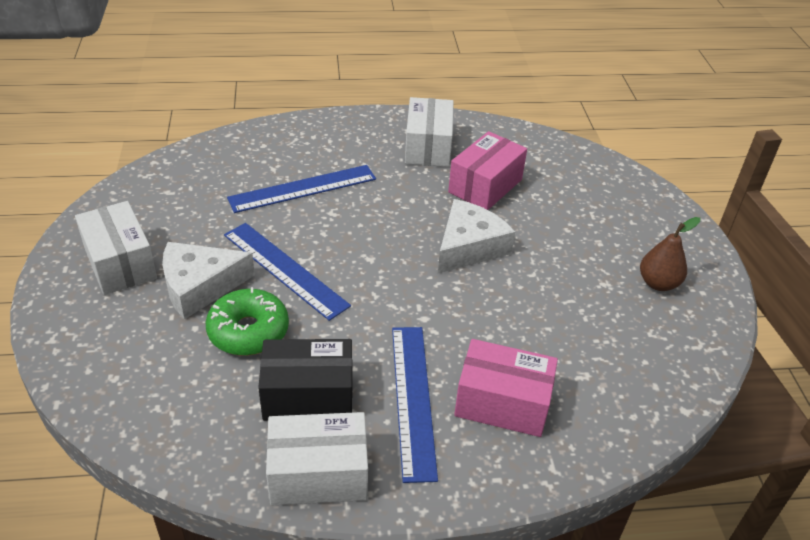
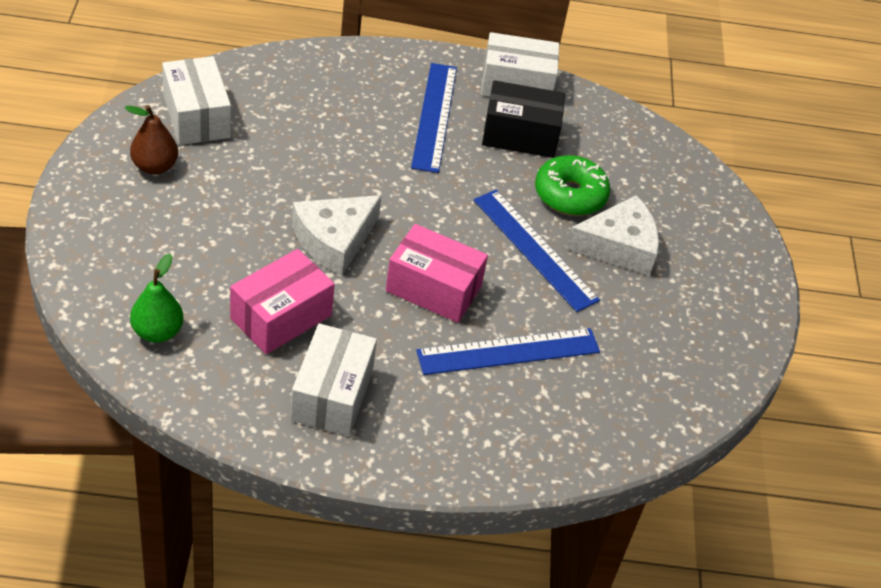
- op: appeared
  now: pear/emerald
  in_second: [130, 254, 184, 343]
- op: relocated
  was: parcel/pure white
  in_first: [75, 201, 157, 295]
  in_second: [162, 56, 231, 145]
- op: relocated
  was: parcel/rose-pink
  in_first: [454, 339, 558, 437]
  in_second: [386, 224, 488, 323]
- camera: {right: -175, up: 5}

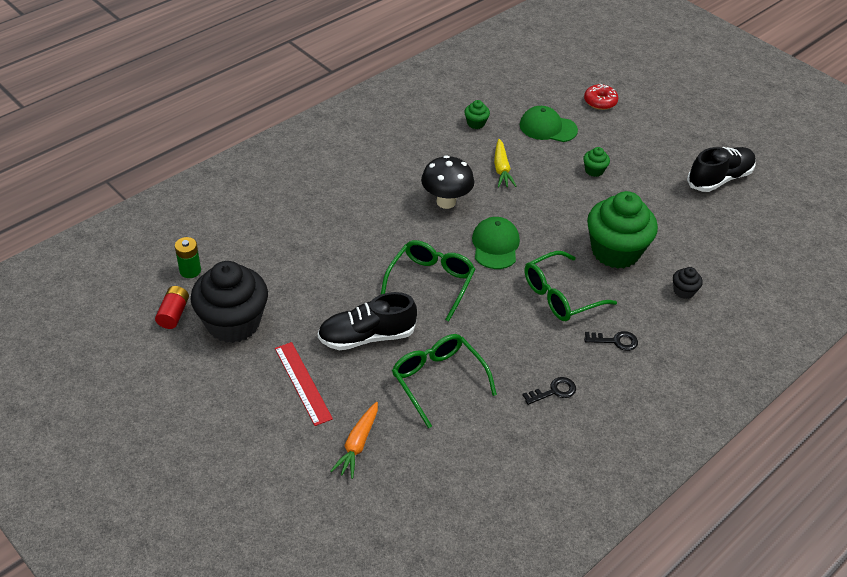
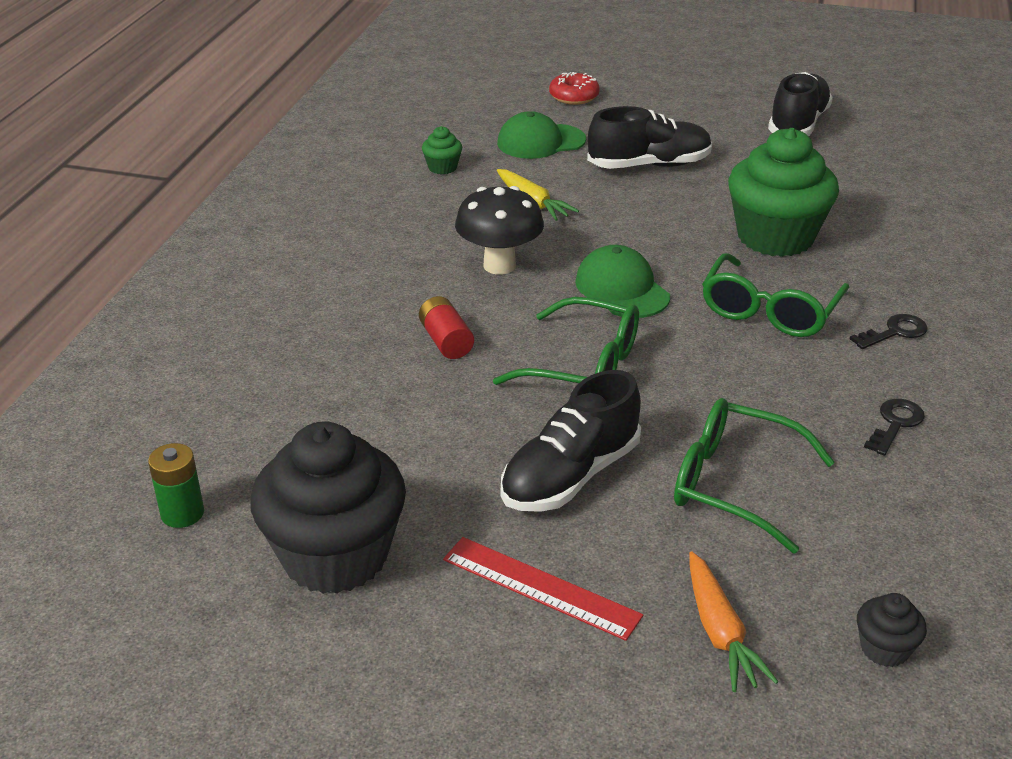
- op: relocated
  was: power cell/scarlet
  in_first: [155, 286, 189, 329]
  in_second: [419, 296, 474, 359]
- op: spun
  was: glasses/emerald
  in_first: [381, 240, 475, 322]
  in_second: [493, 297, 639, 385]
  clockwise: 120
- op: exchanged
  was: cupcake/emerald
  now: lace-up shoe/ebony
  in_first: [583, 147, 610, 177]
  in_second: [587, 106, 712, 169]
- op: relocated
  was: cupcake/ebony
  in_first: [673, 267, 703, 299]
  in_second: [857, 593, 927, 667]
- camera: {right: -30, up: -10}

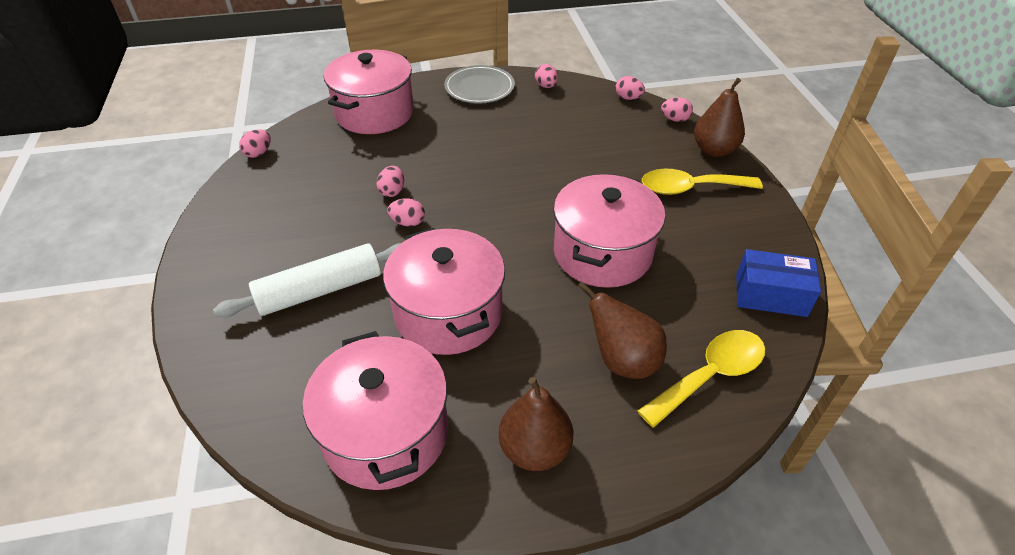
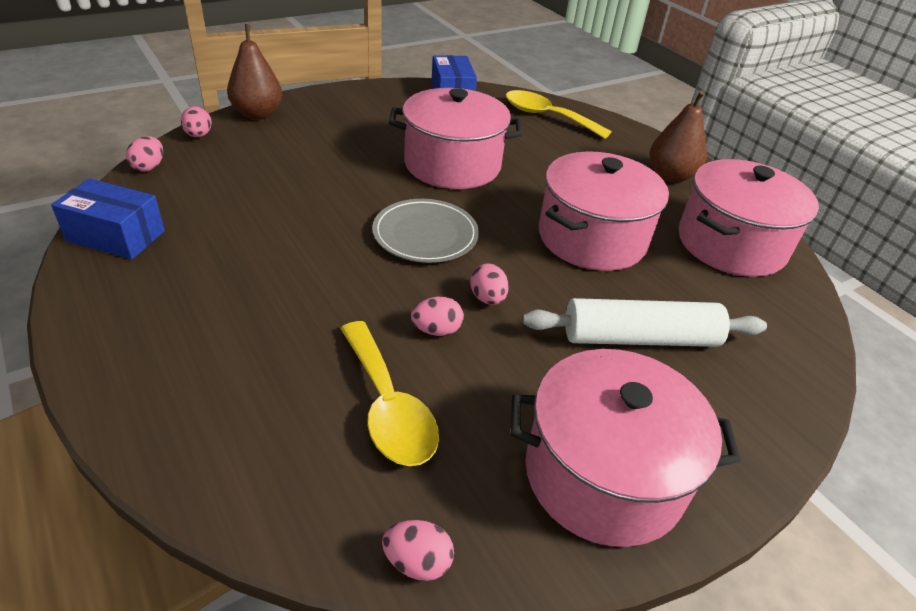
- op: exchanged
  was: egg/rose-pink
  now: parcel/blue
  in_first: [535, 64, 558, 88]
  in_second: [51, 178, 165, 259]
- op: relocated
  was: teaspoon/bright yellow
  in_first: [642, 169, 763, 195]
  in_second: [340, 321, 439, 466]
- op: relocated
  was: flat dish/grey
  in_first: [444, 65, 515, 103]
  in_second: [372, 199, 479, 263]
- op: relocated
  was: cooking pot/rose-pink
  in_first: [324, 50, 414, 134]
  in_second: [511, 349, 741, 547]
- op: spun
  was: pastry roller/pure white
  in_first: [213, 243, 401, 317]
  in_second: [522, 298, 767, 347]
  clockwise: -45
- op: missing
  was: pear/russet
  in_first: [578, 281, 667, 379]
- camera: {right: -115, up: -5}

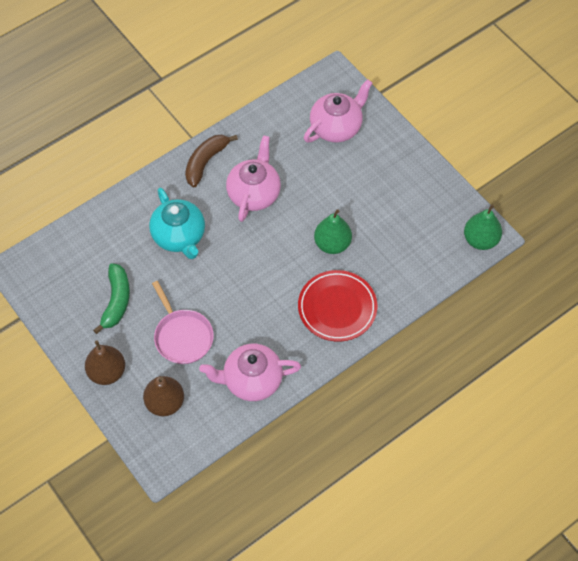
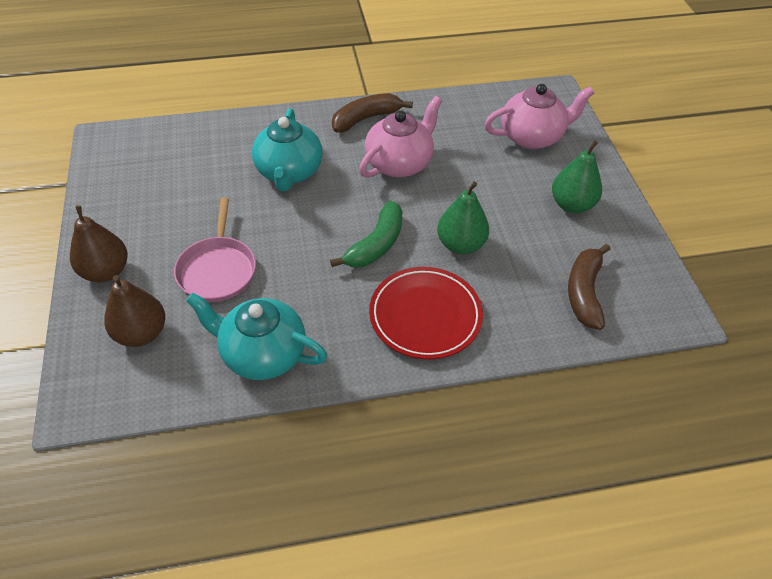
- op: colour
  was: china teapot/rose-pink
  now: china teapot/teal
  in_first: [199, 344, 301, 401]
  in_second: [186, 293, 327, 380]
- op: relocated
  was: banana fruit/emerald
  in_first: [93, 263, 130, 334]
  in_second: [330, 201, 403, 268]
- op: relocated
  was: pear/emerald
  in_first: [464, 204, 502, 250]
  in_second: [552, 140, 602, 213]
- op: appeared
  now: banana fruit/russet
  in_second: [568, 244, 611, 330]
- camera: {right: 25, up: -10}

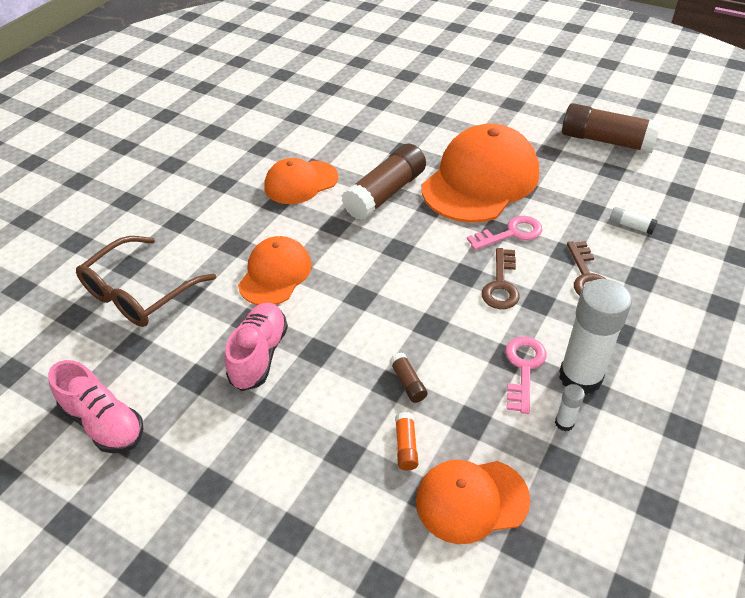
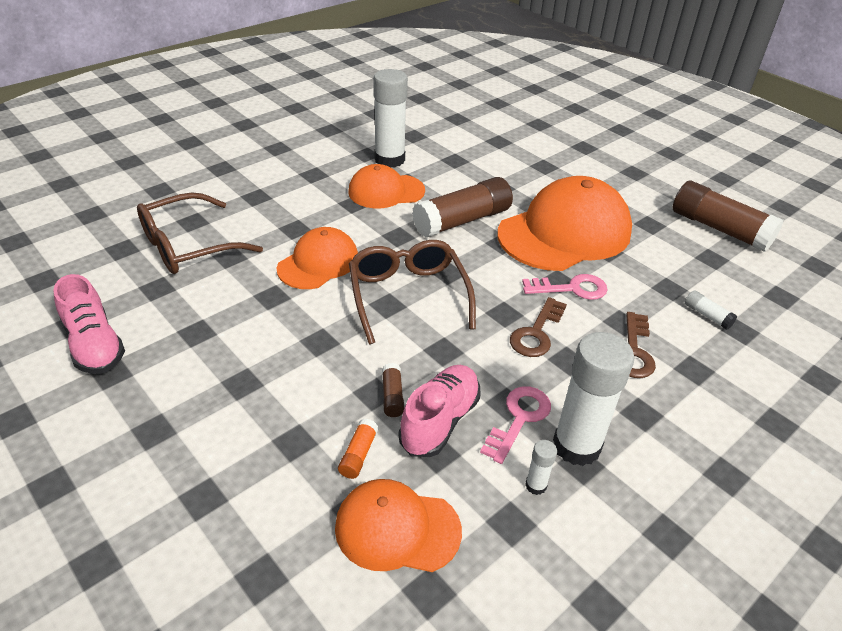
- op: appeared
  now: glasses/russet
  in_second: [349, 240, 476, 344]
- op: appeared
  now: glue/pure white
  in_second: [373, 69, 408, 168]
- op: relocated
  was: lace-up shoe/rose-pink
  in_first: [225, 303, 288, 391]
  in_second: [399, 365, 481, 457]
- camera: {right: 15, up: -5}

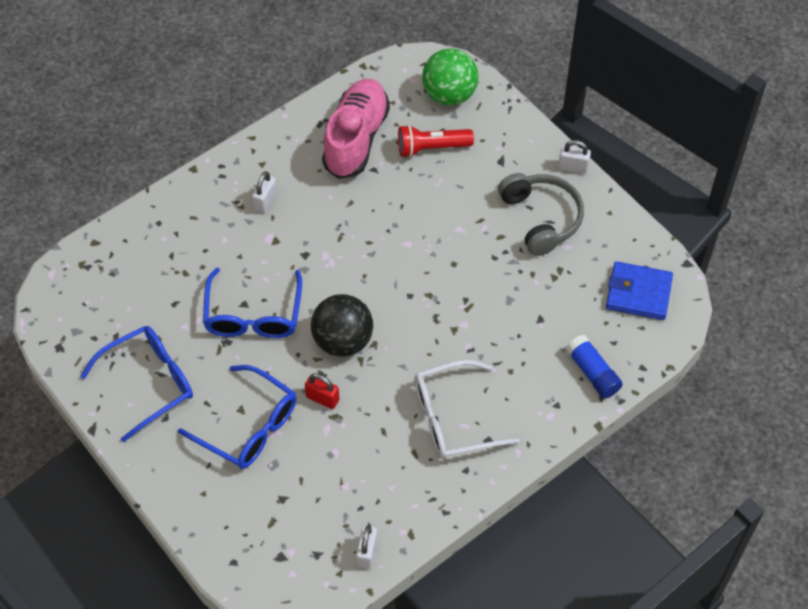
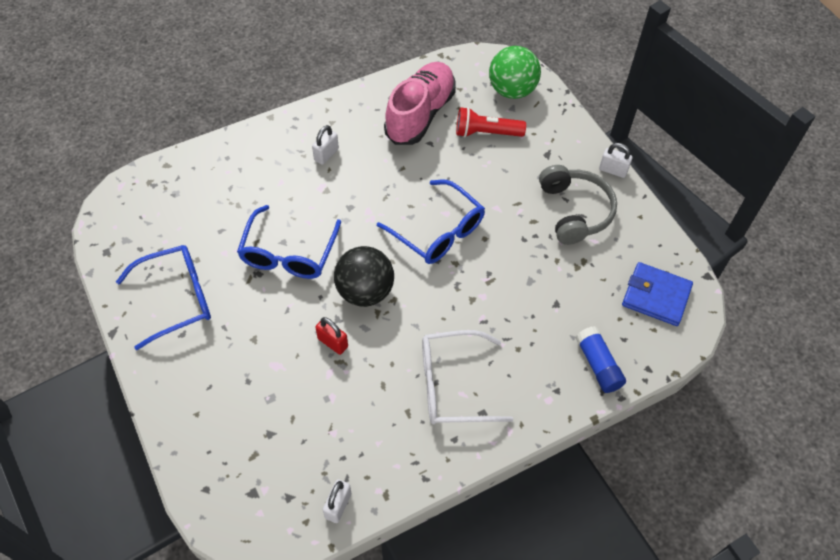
- op: relocated
  was: glasses/blue
  in_first: [178, 365, 297, 469]
  in_second: [377, 180, 485, 264]
- camera: {right: 10, up: 0}

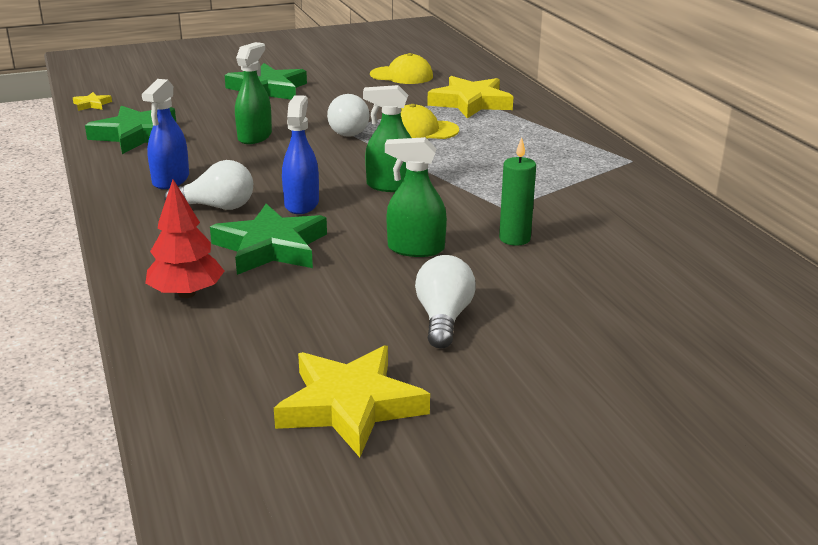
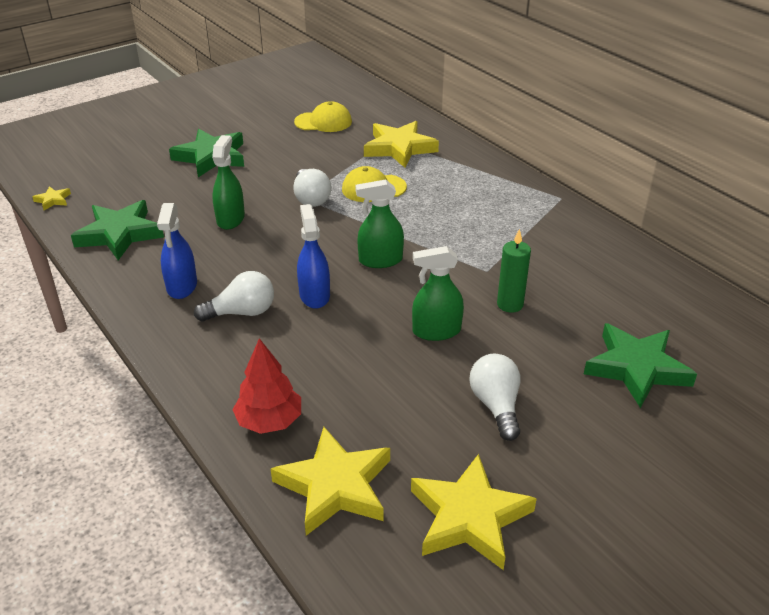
- op: appeared
  now: star/bright yellow
  in_second: [271, 427, 390, 536]
- op: relocated
  was: star/emerald
  in_first: [210, 204, 327, 275]
  in_second: [584, 323, 697, 408]
- camera: {right: -15, up: 10}

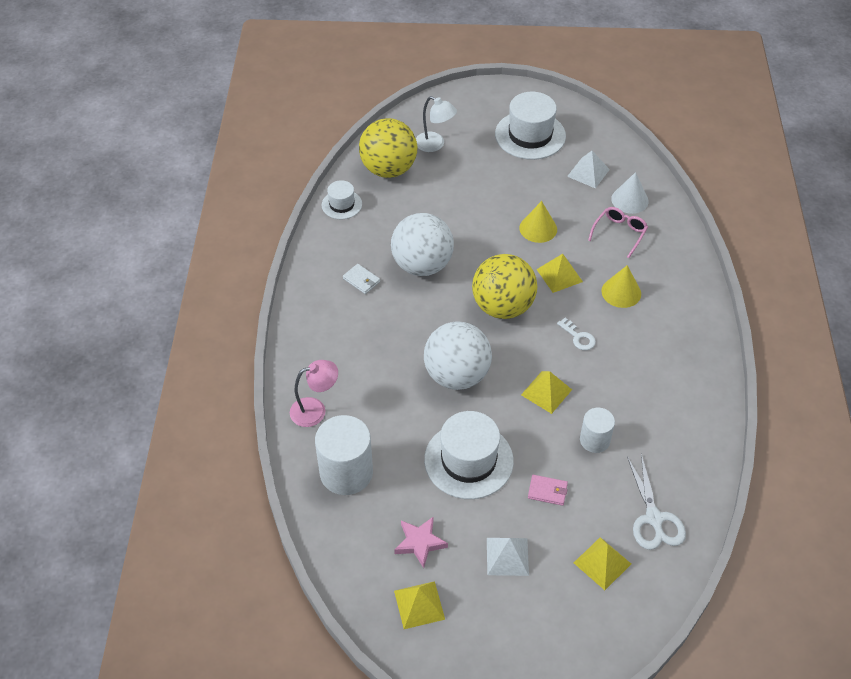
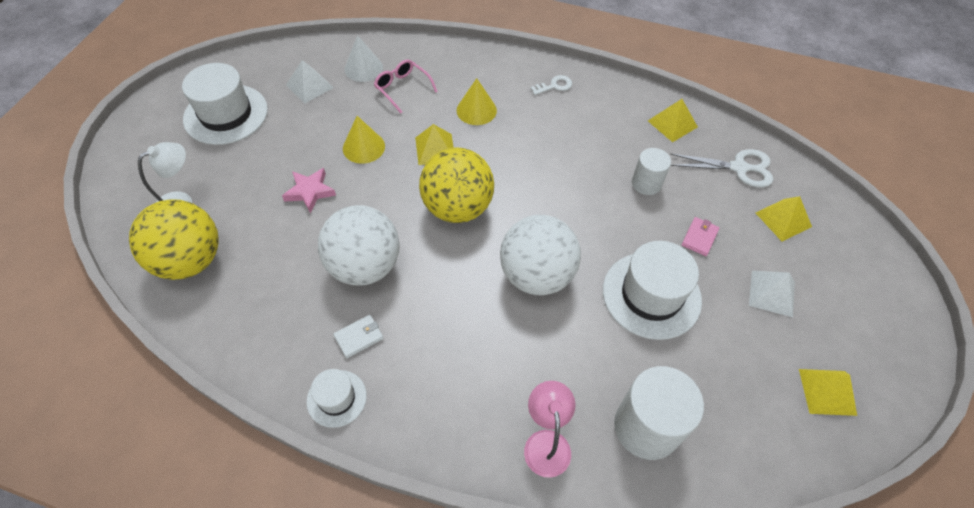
- op: relocated
  was: star/rose-pink
  in_first: [394, 516, 448, 568]
  in_second: [282, 168, 336, 213]
- op: relocated
  was: hat/pure white
  in_first: [322, 180, 362, 219]
  in_second: [306, 369, 367, 428]
- op: relocated
  was: latchkey/pure white
  in_first: [557, 318, 596, 350]
  in_second: [530, 75, 572, 95]
- op: relocated
  was: pyramid/bright yellow
  in_first: [521, 371, 572, 414]
  in_second: [648, 99, 698, 142]
- camera: {right: -75, up: 5}

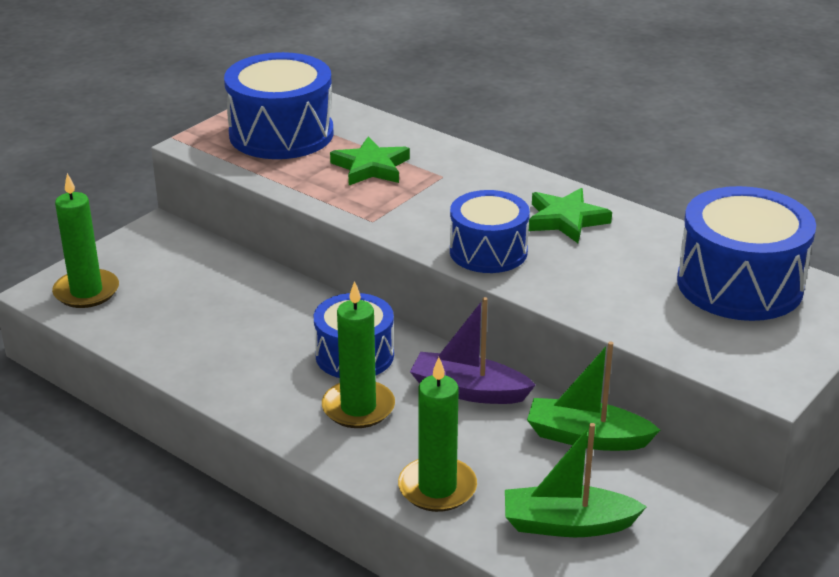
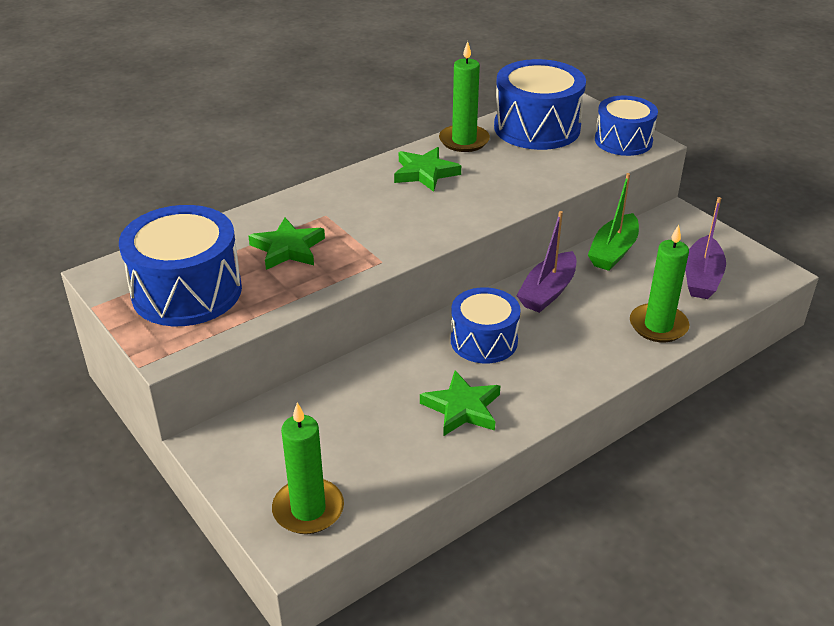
- op: appeared
  now: star/emerald
  in_second: [420, 371, 500, 436]
- op: relocated
  was: pillar candle/emerald
  in_first: [322, 281, 395, 428]
  in_second: [439, 41, 490, 152]
- op: relocated
  was: toy drum/blue
  in_first: [450, 190, 530, 273]
  in_second: [595, 96, 658, 156]
- op: colour
  was: boat/emerald
  now: boat/royal purple
  in_first: [505, 423, 647, 537]
  in_second: [685, 197, 726, 299]
- camera: {right: -75, up: 5}

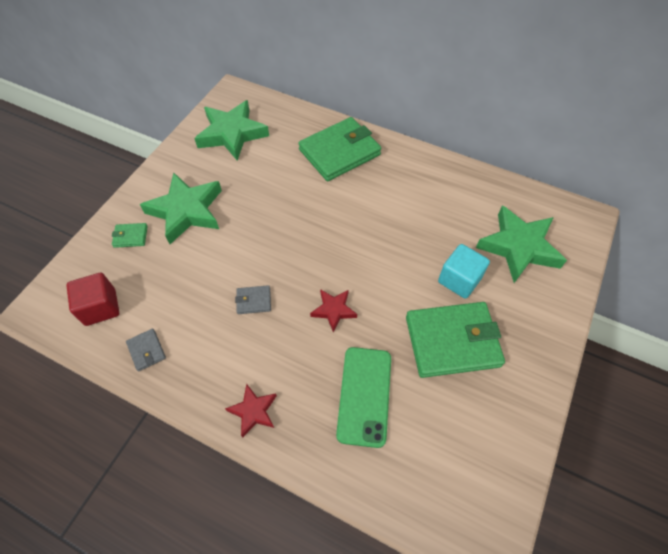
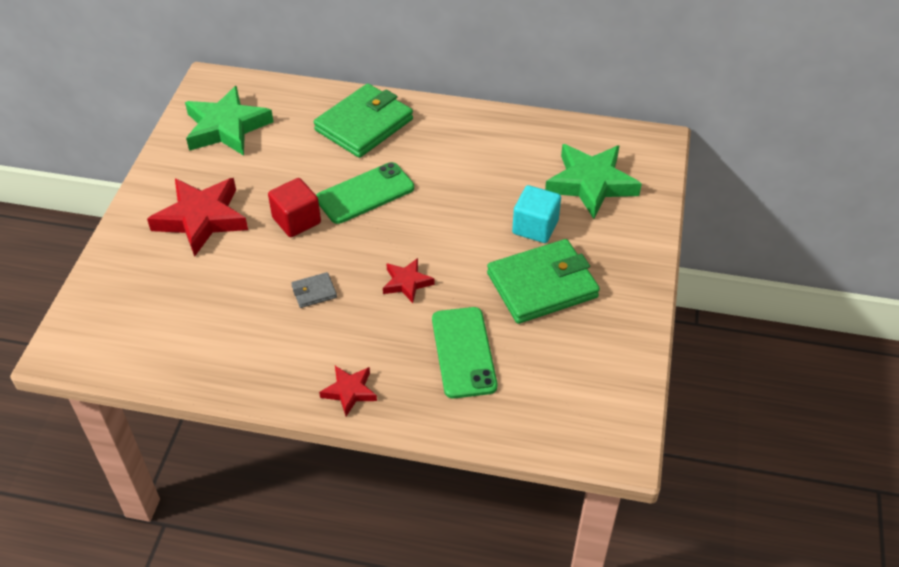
- op: colour
  was: star/emerald
  now: star/scarlet
  in_first: [140, 172, 222, 244]
  in_second: [147, 178, 248, 257]
- op: relocated
  was: cube/scarlet
  in_first: [66, 273, 119, 326]
  in_second: [268, 178, 321, 237]
- op: appeared
  now: phone/emerald
  in_second: [316, 162, 414, 224]
- op: missing
  was: card wallet/emerald
  in_first: [112, 223, 148, 248]
- op: missing
  was: card wallet/grey
  in_first: [126, 328, 166, 372]
- camera: {right: -15, up: -10}

